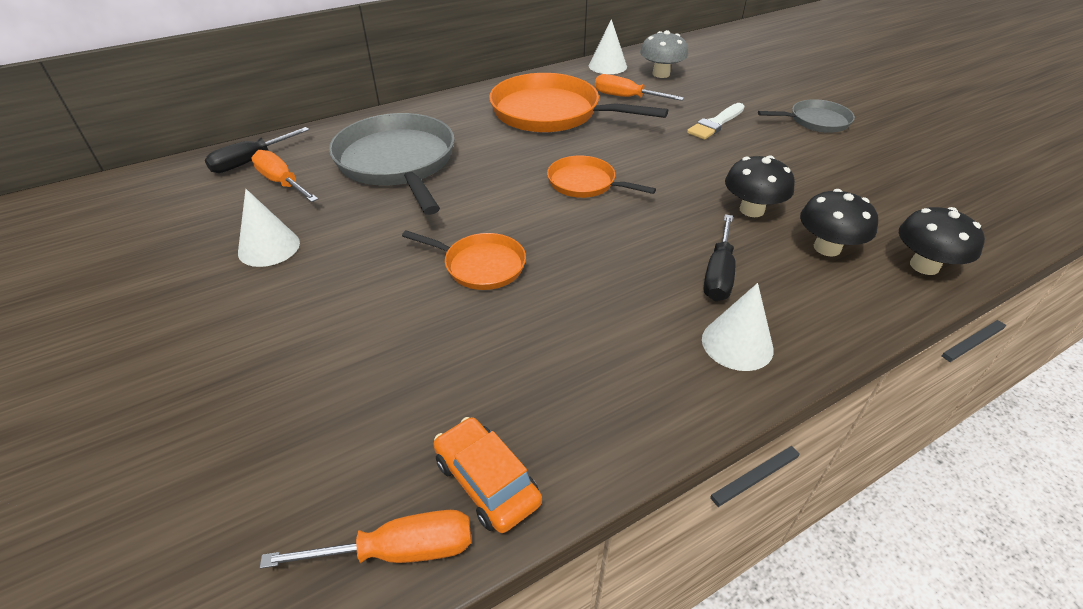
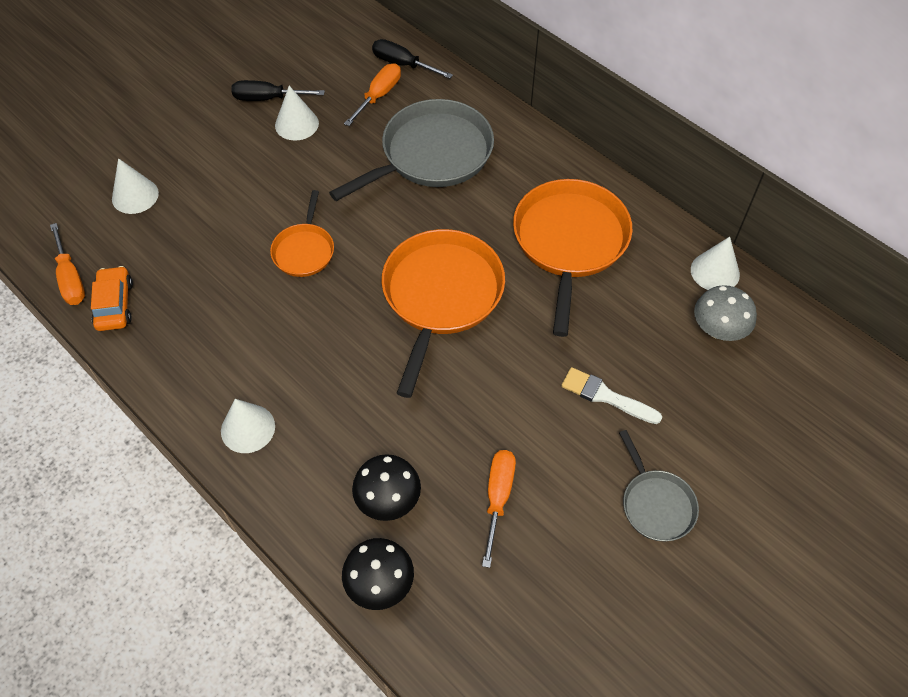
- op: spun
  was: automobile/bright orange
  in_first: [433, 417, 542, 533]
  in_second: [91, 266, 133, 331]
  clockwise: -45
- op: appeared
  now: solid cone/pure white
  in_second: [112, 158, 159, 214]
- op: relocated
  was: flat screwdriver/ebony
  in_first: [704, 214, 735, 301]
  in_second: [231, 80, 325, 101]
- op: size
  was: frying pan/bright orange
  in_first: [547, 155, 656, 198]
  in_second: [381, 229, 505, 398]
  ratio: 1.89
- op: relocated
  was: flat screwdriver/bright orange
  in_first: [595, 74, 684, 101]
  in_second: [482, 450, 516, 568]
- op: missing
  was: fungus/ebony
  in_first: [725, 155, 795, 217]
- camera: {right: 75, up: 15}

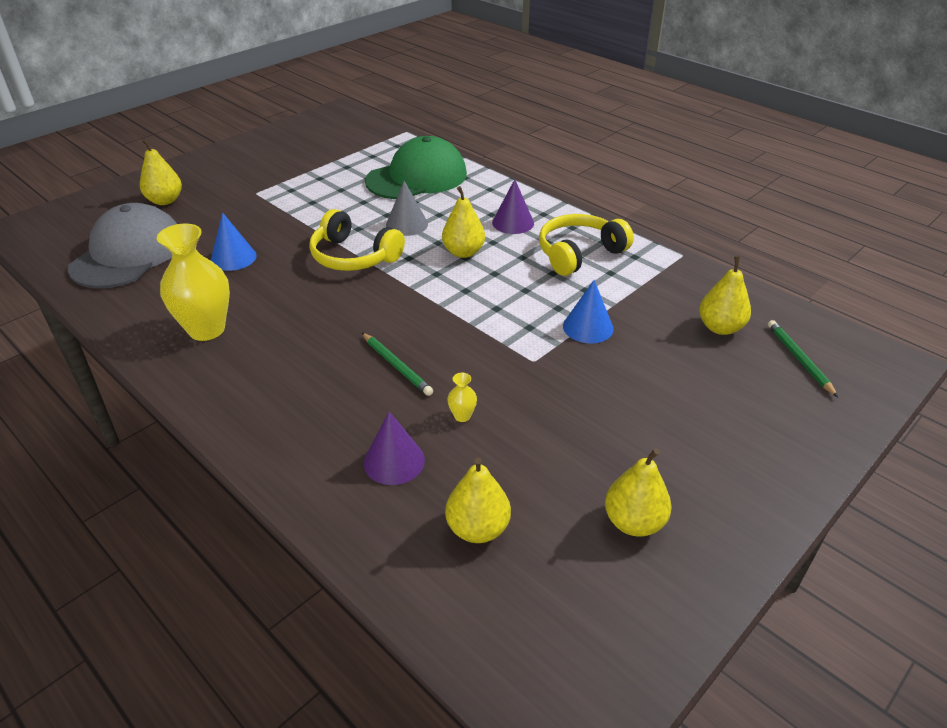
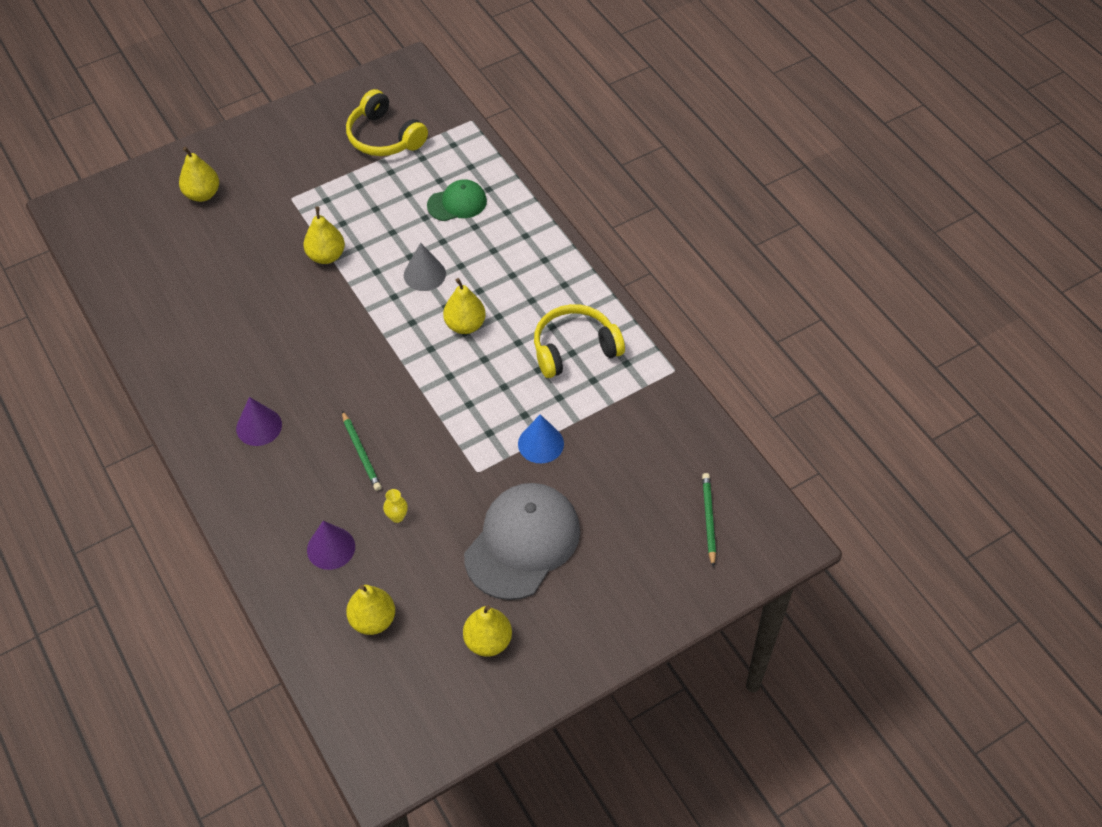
- op: relocated
  was: solid cone/royal purple
  in_first: [492, 179, 534, 234]
  in_second: [236, 397, 282, 446]
- op: relocated
  was: pear/bright yellow
  in_first: [699, 256, 751, 335]
  in_second: [304, 206, 345, 264]
- op: relocated
  was: over-ear headphones/bright yellow
  in_first: [309, 209, 405, 271]
  in_second: [346, 89, 428, 156]
- op: size
  was: peaked cap/emerald
  in_first: [365, 136, 467, 199]
  in_second: [427, 179, 487, 221]
  ratio: 0.54
- op: relocated
  was: peaked cap/grey
  in_first: [68, 203, 177, 288]
  in_second: [464, 483, 580, 600]
- op: missing
  was: tall vase/bright yellow
  in_first: [157, 223, 230, 341]
- op: missing
  was: solid cone/blue
  in_first: [211, 213, 257, 271]
- camera: {right: 15, up: 15}

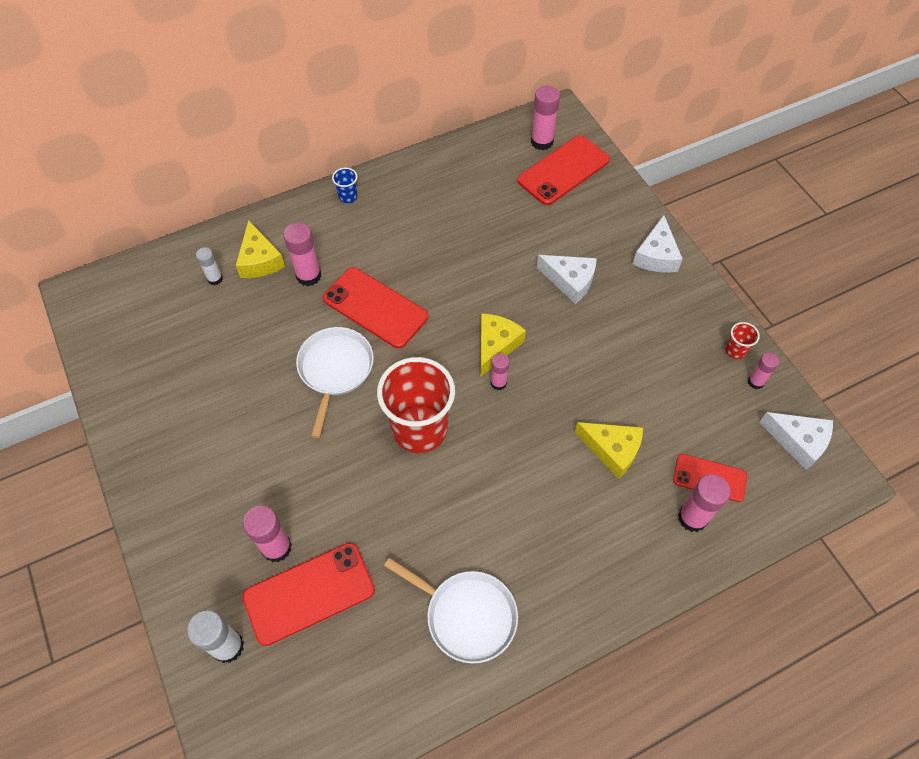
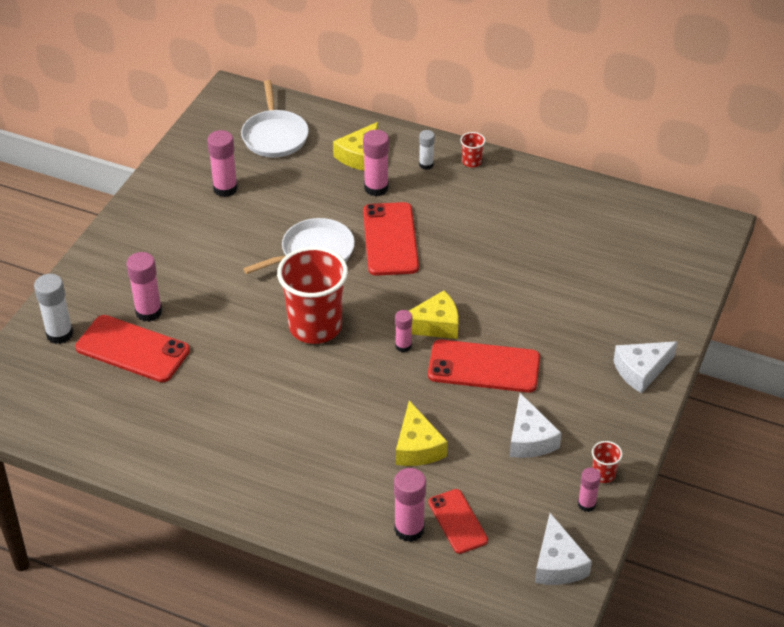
- op: relocated
  was: glue/rose-pink
  in_first: [531, 86, 560, 150]
  in_second: [207, 130, 238, 197]
- op: relocated
  was: frying pan/pure white
  in_first: [384, 558, 518, 664]
  in_second: [241, 80, 309, 157]
- op: relocated
  was: glue/pure white
  in_first: [196, 247, 223, 285]
  in_second: [419, 130, 435, 170]
- op: relocated
  was: phone/scarlet
  in_first: [517, 135, 610, 205]
  in_second: [428, 339, 540, 393]
- op: colour
  was: beaker/blue
  now: beaker/scarlet
  in_first: [332, 168, 358, 203]
  in_second: [460, 132, 486, 167]
- op: relocated
  was: cheese wedge/pure white
  in_first: [537, 255, 597, 304]
  in_second: [510, 393, 562, 458]
- camera: {right: 50, up: -15}

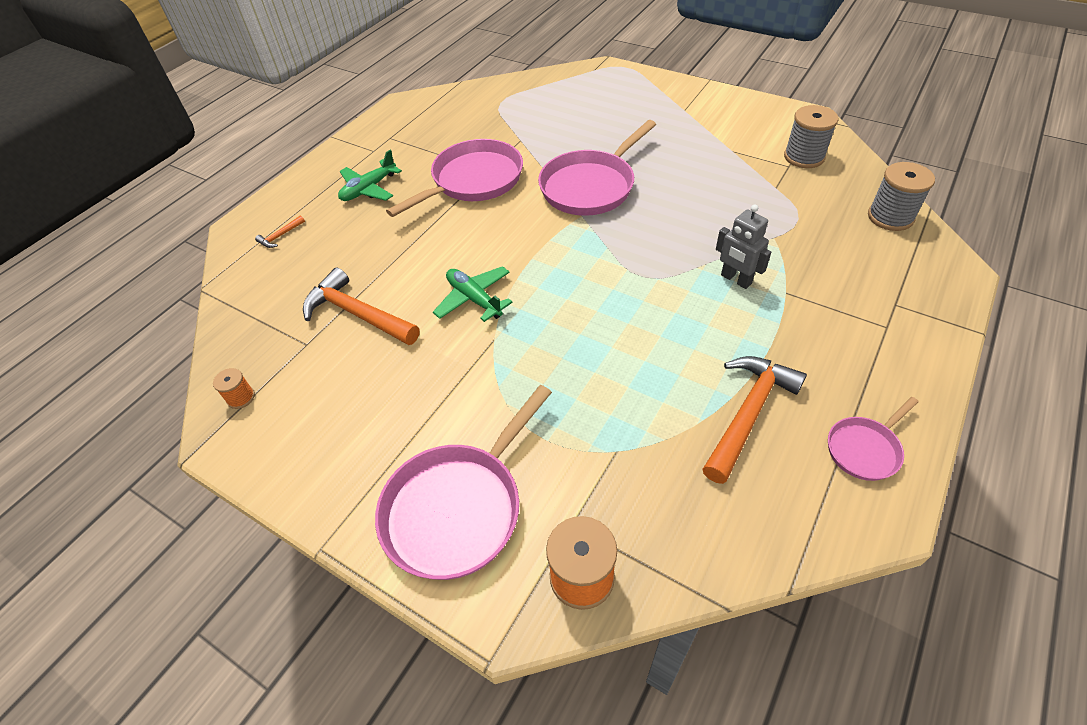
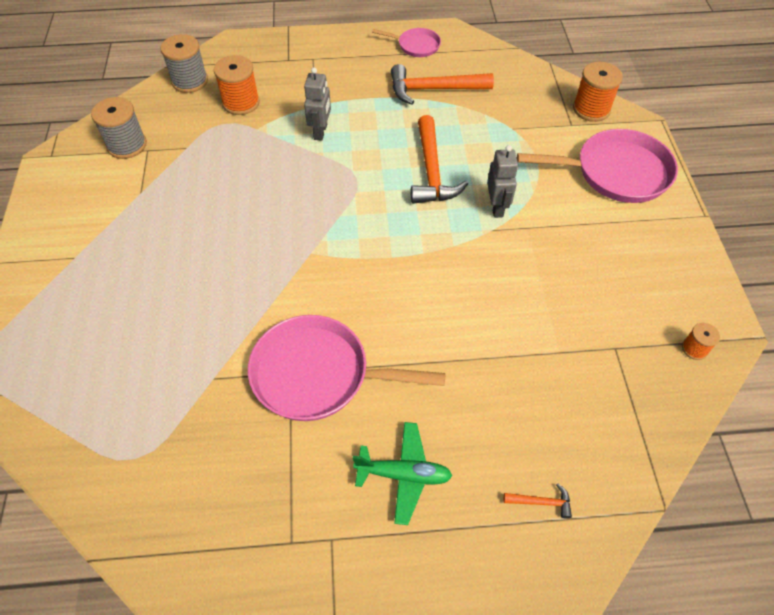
- op: appeared
  now: reel of thread/bright orange
  in_second: [214, 55, 260, 115]
- op: relocated
  was: carpenter's hammer/bright orange
  in_first: [303, 267, 420, 345]
  in_second: [411, 115, 468, 204]
- op: appeared
  now: toy robot/grey
  in_second: [487, 145, 518, 218]
- op: missing
  was: toy plane/emerald
  in_first: [433, 266, 513, 322]
- op: missing
  was: frying pan/rose-pink
  in_first: [538, 120, 656, 216]
- camera: {right: -130, up: 5}

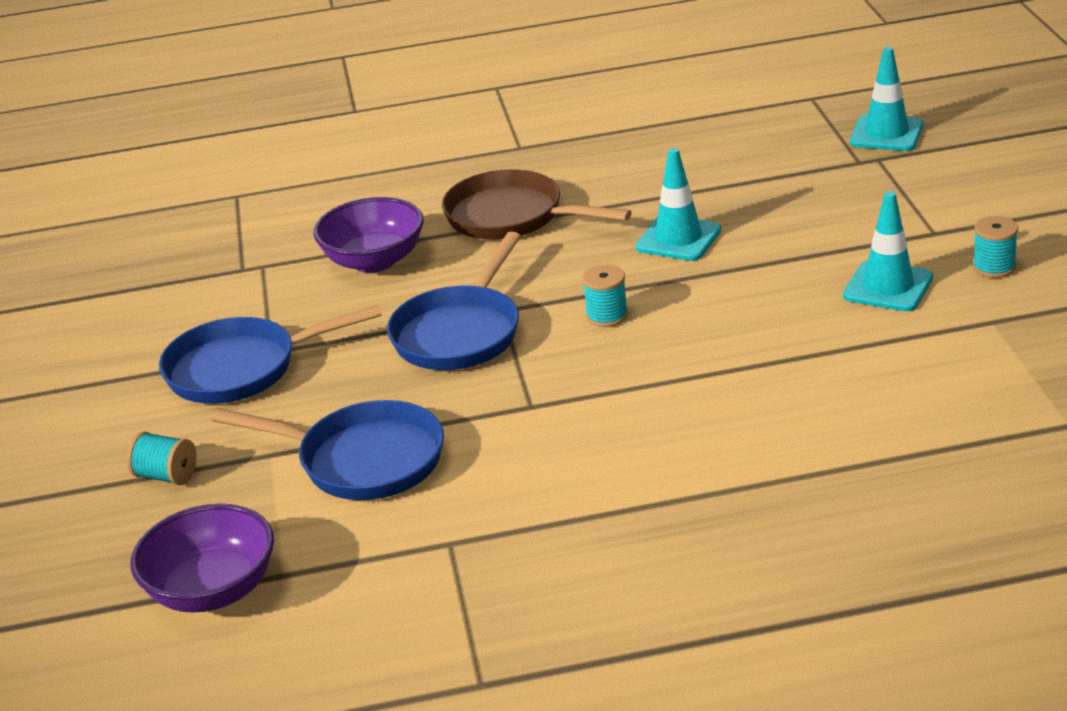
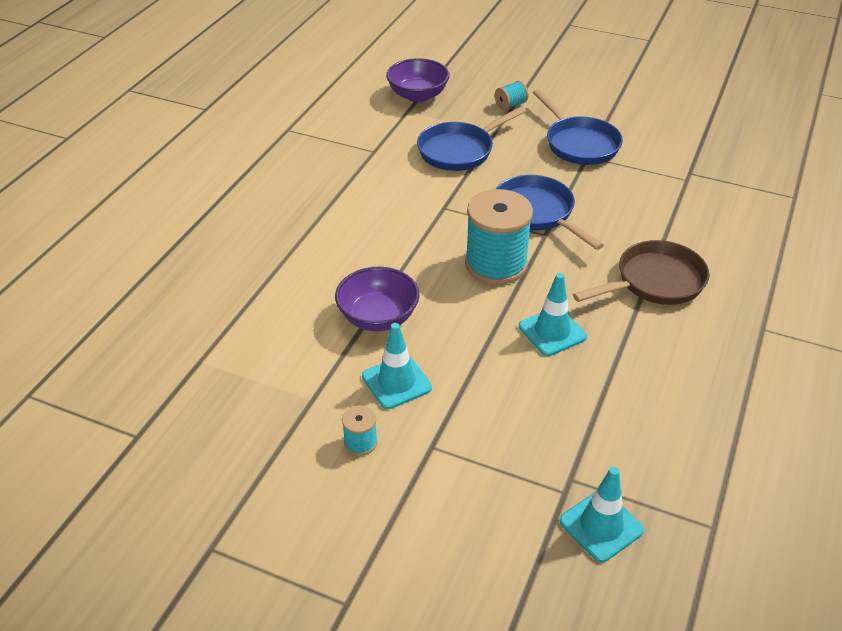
- op: relocated
  was: deep dish/royal purple
  in_first: [313, 197, 424, 273]
  in_second: [335, 267, 419, 331]
- op: size
  was: reel of thread/teal
  in_first: [582, 265, 628, 327]
  in_second: [465, 189, 533, 285]
  ratio: 2.26
- op: spun
  was: frying pan/blue
  in_first: [159, 305, 382, 404]
  in_second: [533, 89, 623, 165]
  clockwise: 135
- camera: {right: 120, up: 10}

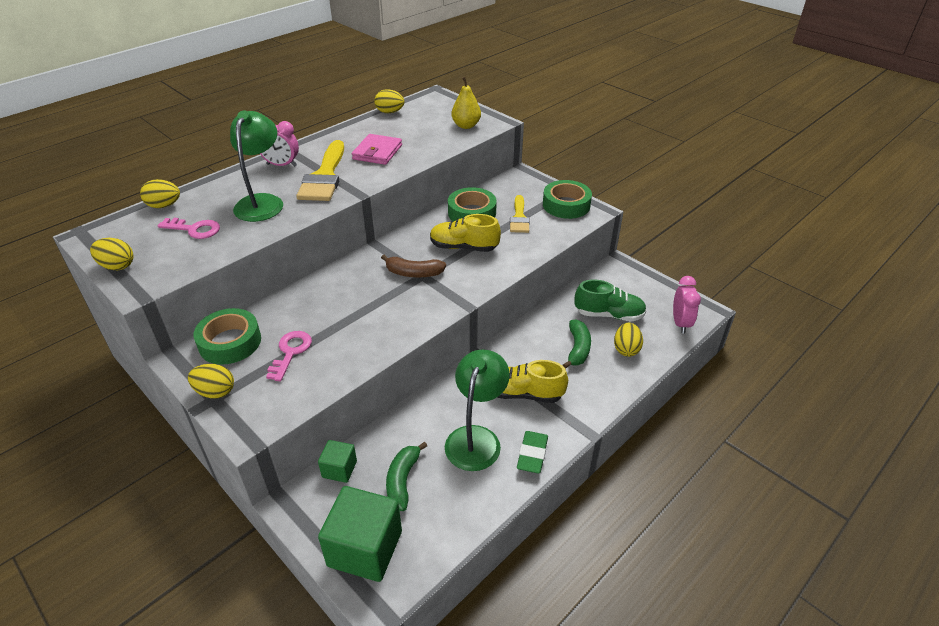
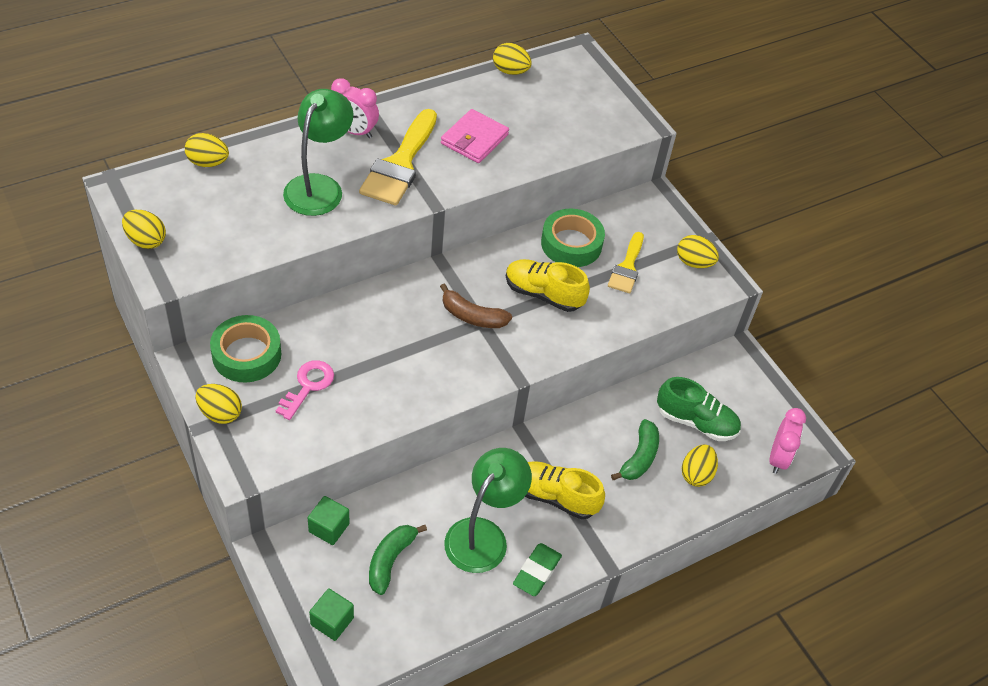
- op: size
  was: cube/emerald
  in_first: [318, 486, 402, 582]
  in_second: [309, 588, 354, 641]
  ratio: 0.52
- op: exchanged
  was: sticky tape/emerald
  now: egg/bright yellow
  in_first: [543, 180, 592, 219]
  in_second: [677, 235, 719, 268]
- op: missing
  was: latchkey/rose-pink
  in_first: [157, 218, 220, 239]
- op: missing
  was: pear/bright yellow
  in_first: [451, 77, 481, 129]
- camera: {right: 10, up: 10}

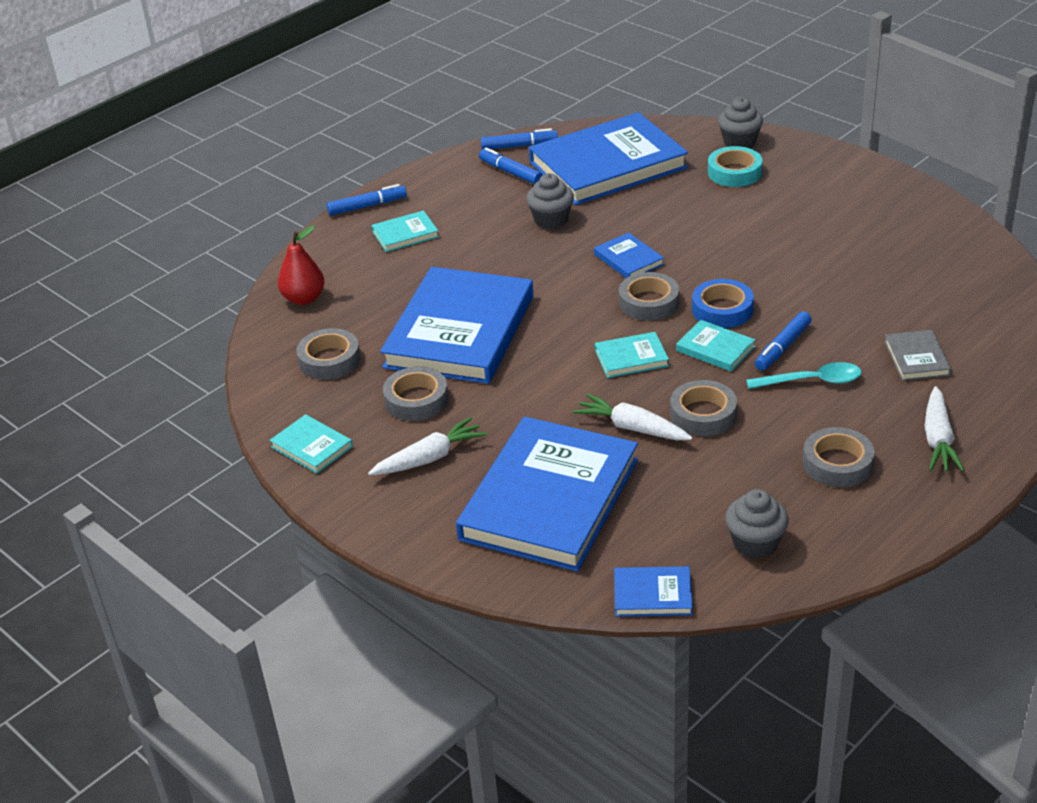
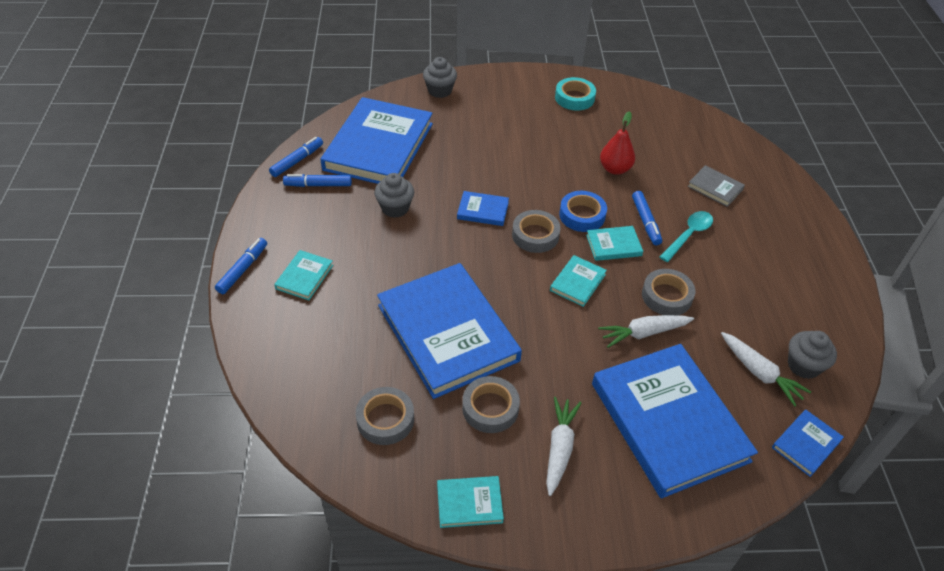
- op: relocated
  was: sticky tape/teal
  in_first: [708, 146, 762, 187]
  in_second: [555, 77, 596, 111]
- op: relocated
  was: pear/scarlet
  in_first: [278, 225, 325, 305]
  in_second: [600, 111, 635, 175]
- op: relocated
  was: toy carrot/pure white
  in_first: [925, 386, 965, 472]
  in_second: [721, 332, 811, 407]
- op: missing
  was: sticky tape/grey
  in_first: [803, 427, 875, 487]
- camera: {right: -50, up: 10}

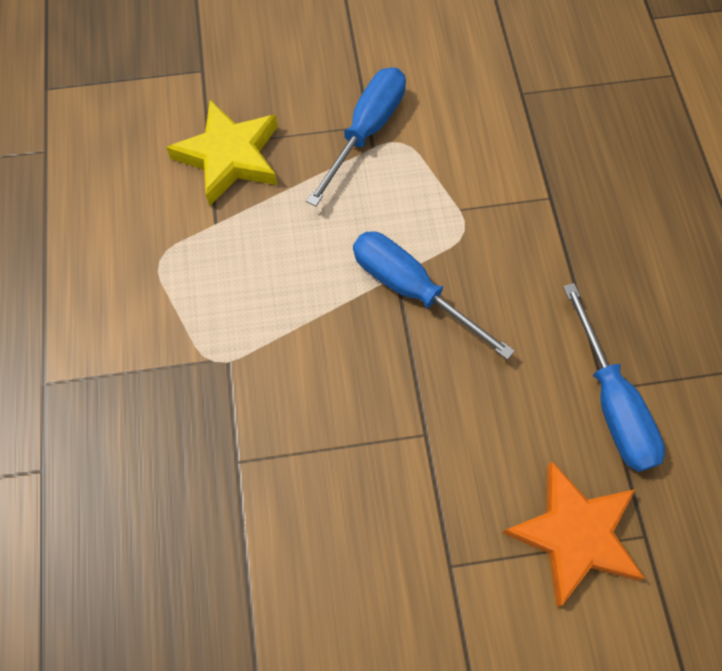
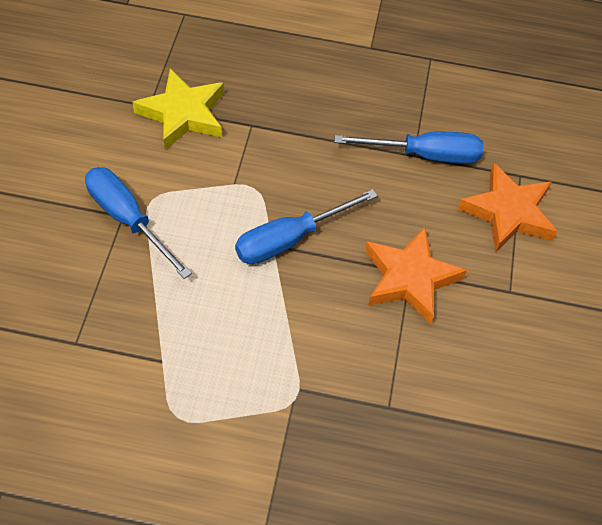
- op: relocated
  was: star/bright yellow
  in_first: [166, 100, 278, 206]
  in_second: [132, 69, 224, 150]
- op: appeared
  now: star/bright orange
  in_second: [365, 227, 467, 324]
- camera: {right: -75, up: -10}

